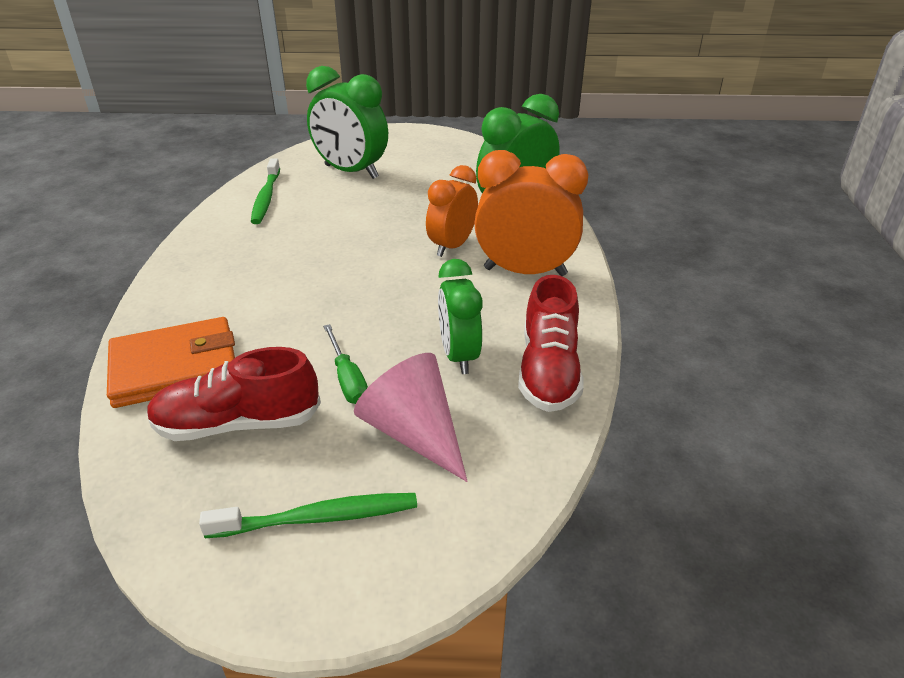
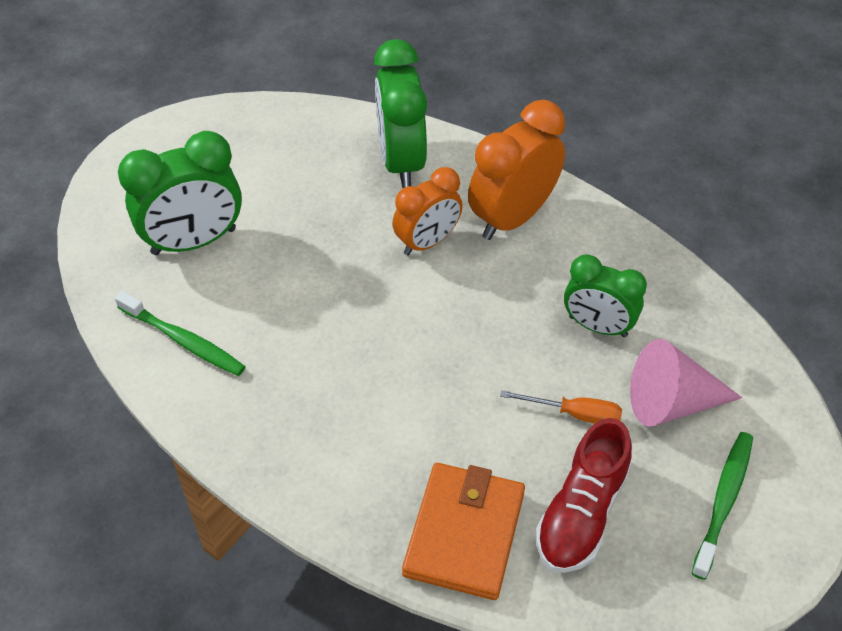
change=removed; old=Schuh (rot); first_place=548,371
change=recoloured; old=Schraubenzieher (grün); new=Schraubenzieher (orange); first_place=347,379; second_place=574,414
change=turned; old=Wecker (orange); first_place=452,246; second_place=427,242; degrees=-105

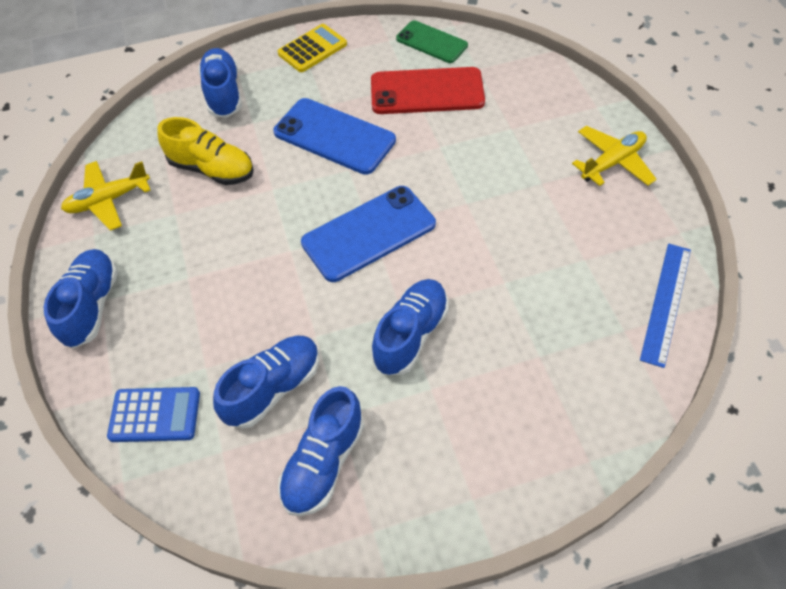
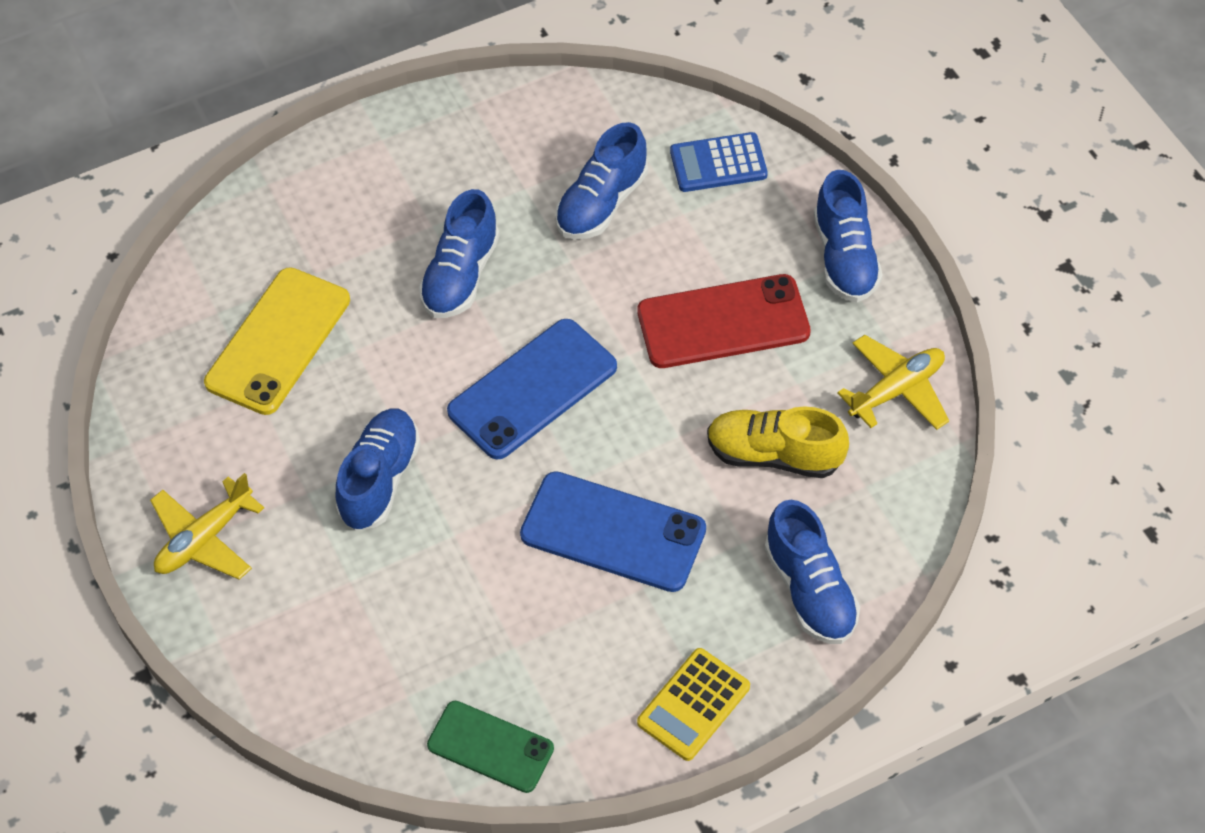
change=removed; old=Lineal (blau); first_place=666,303
change=added; new=Handy (gelb); second_place=278,341
change=moved; old=Schuh (blau); first_place=323,462; second_place=380,480
change=moved; old=Handy (rot); first_place=427,91; second_place=723,322

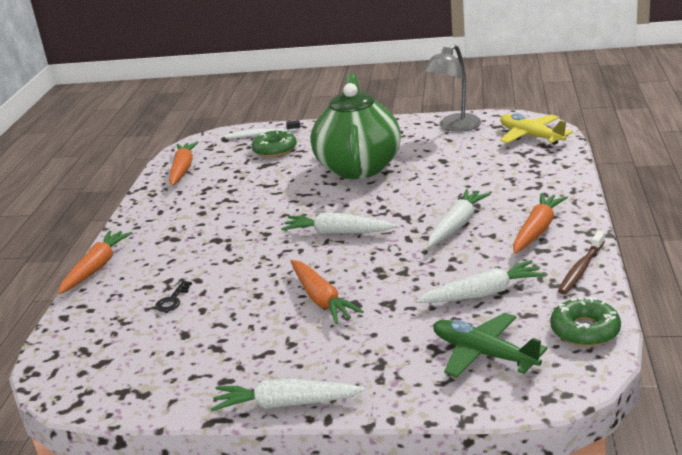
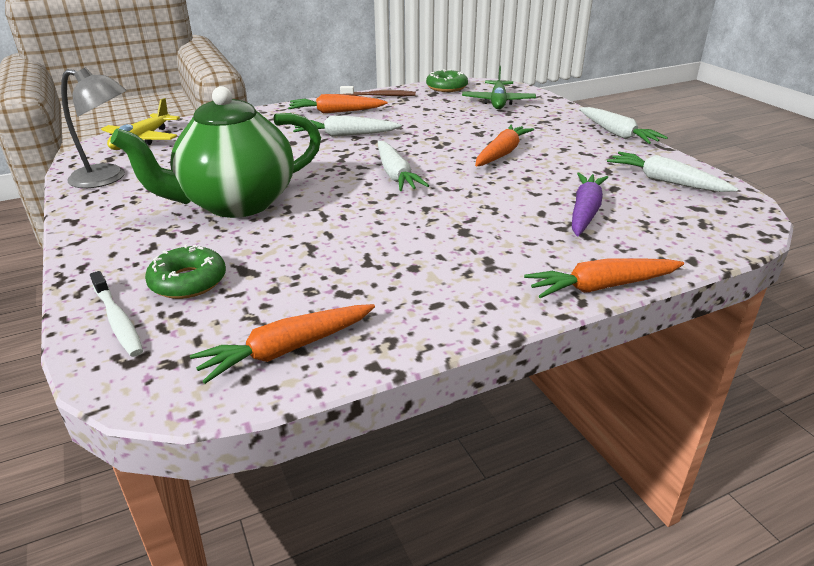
change=moved; old=Karotte (weiß); first_place=483,293; second_place=665,181
change=replaced; old=Schlüssel (schwarz); new=Karotte (lila); first_place=172,300; second_place=585,212

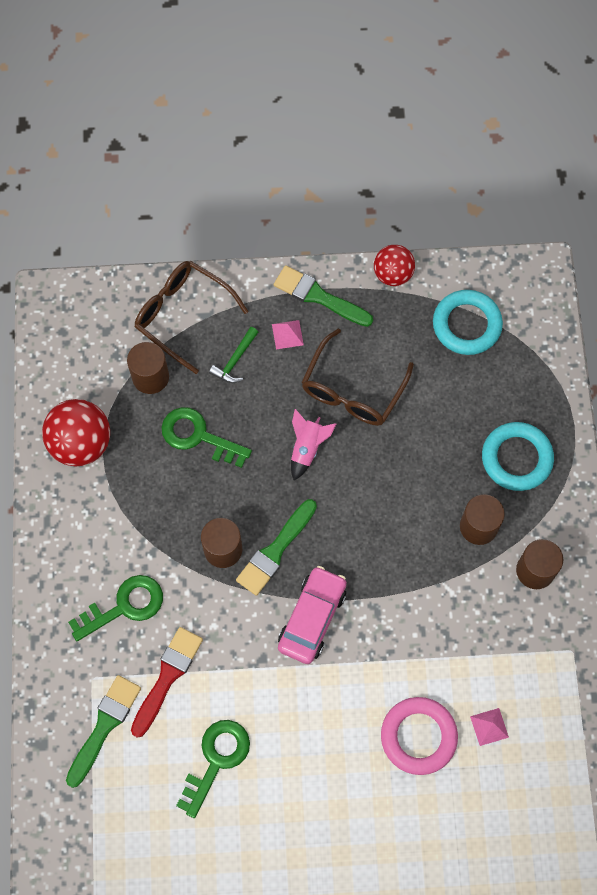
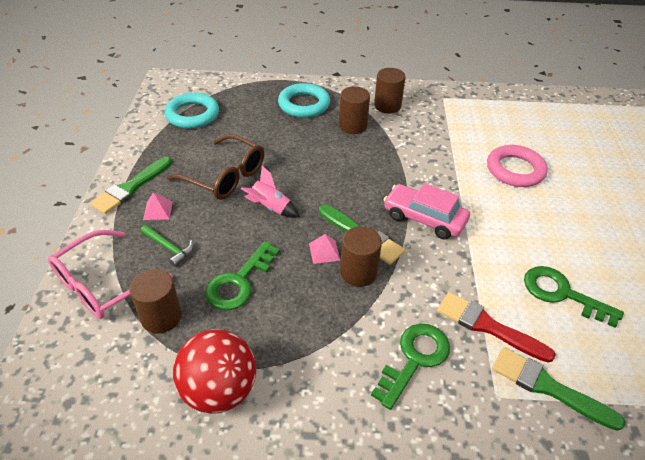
change=removed; old=Ball (rot); first_place=393,274
change=moved; old=Pyramide (rosa); first_place=489,726; second_place=324,251
change=recoloured; old=Brille (braun); new=Brille (rosa); first_place=182,315; second_place=103,284
change=turned; old=Schlüssel (grün); first_place=124,606; second_place=415,359; degrees=60

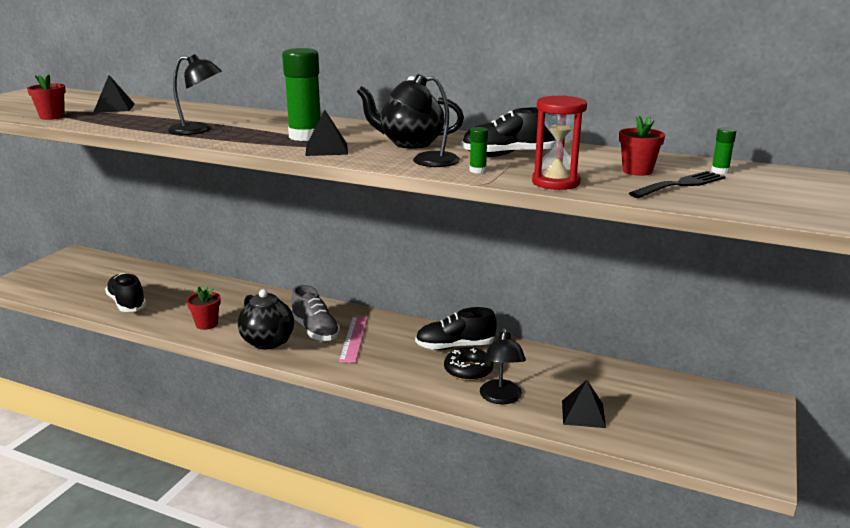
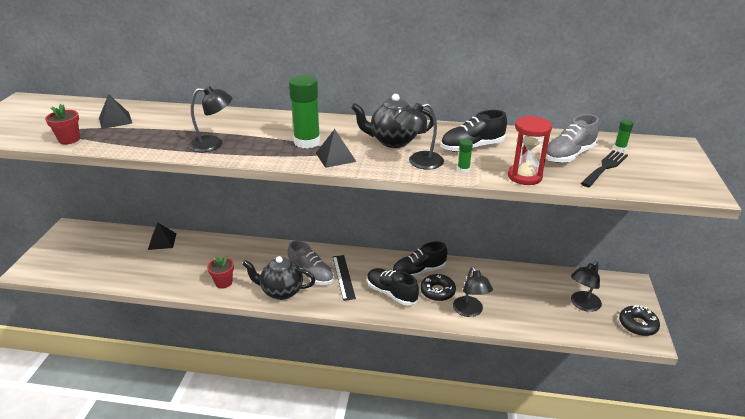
change=added; new=Lampe (schwarz); second_place=582,305
change=added; new=Donut (schwarz); second_place=637,325
change=moved; old=Schuh (schwarz); first_place=127,303; second_place=391,293
change=moved; old=Pyramide (schwarz); first_place=583,414; second_place=162,241
change=replaced; old=Blumentopf (rot); new=Schuh (grau); first_place=637,171; second_place=568,155
change=recoloured; old=Lineal (rosa); new=Lineal (schwarz); first_place=354,338; second_place=343,277
change=turned; old=Teekanne (schwarz); first_place=268,342; second_place=281,291; degrees=150

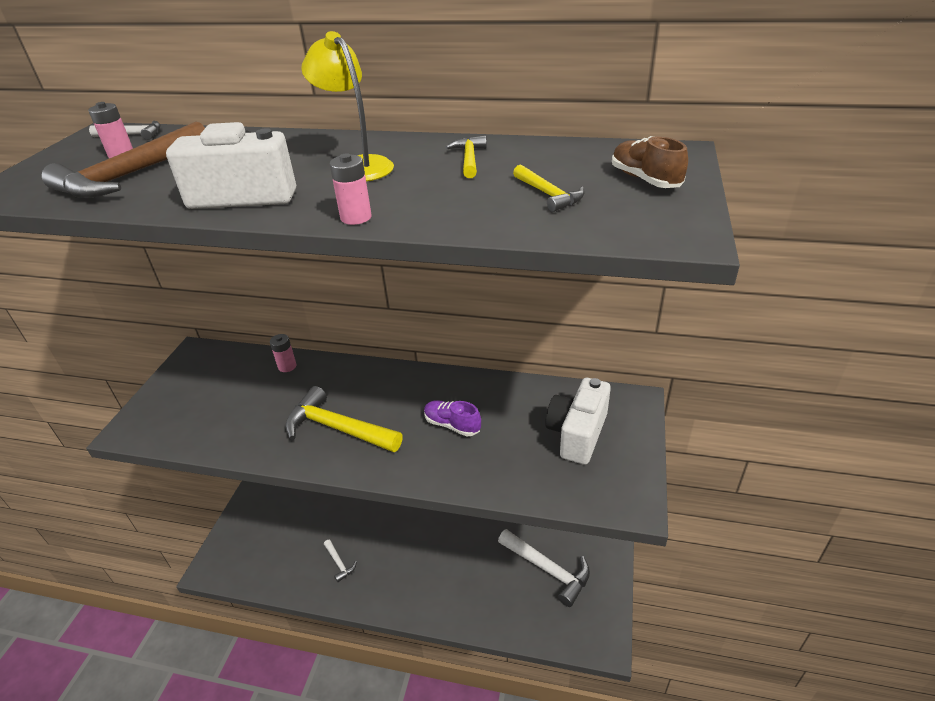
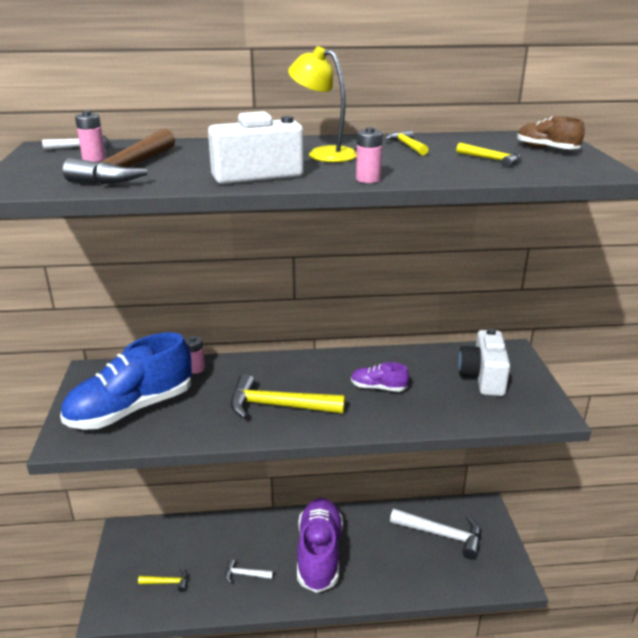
change=added; new=Schuh (blau); second_place=131,409
change=added; new=Hammer (gelb); second_place=167,582
change=added; new=Schuh (lila); second_place=319,554
change=turned; old=Hammer (weiß); first_place=339,563; second_place=245,574; degrees=150

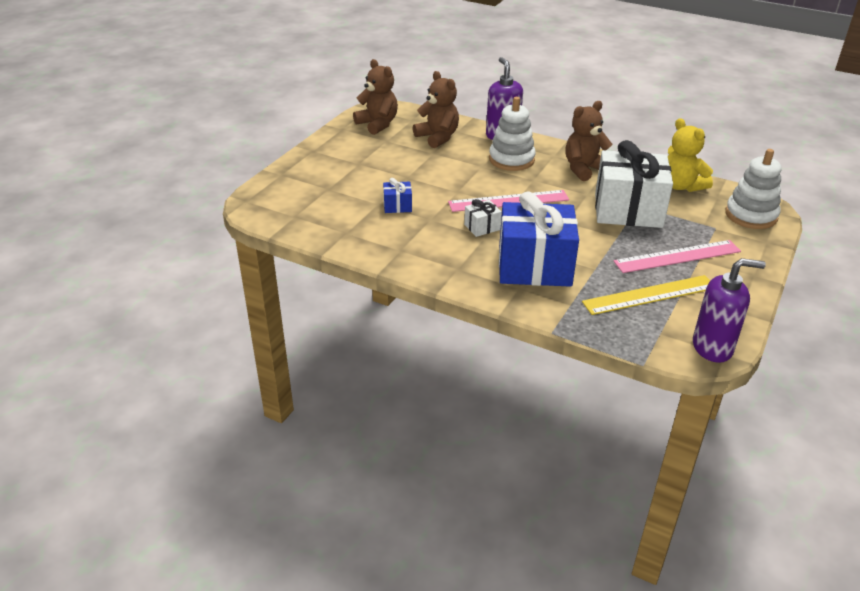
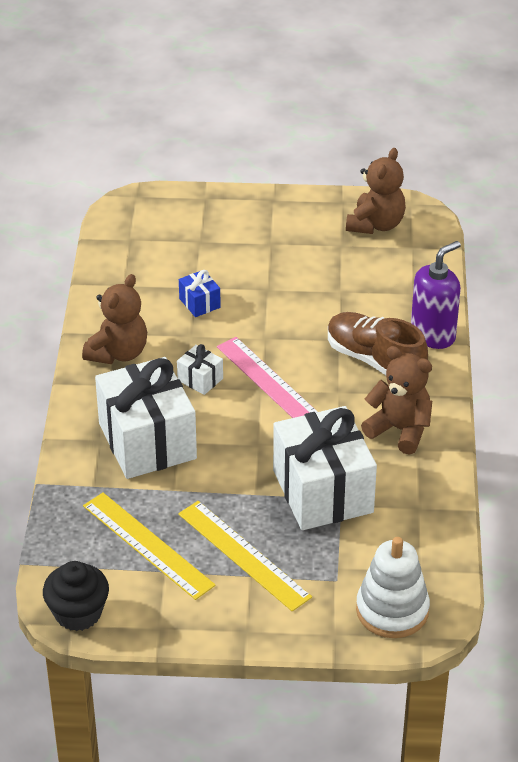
change=removed; old=Teddybär (gelb); first_place=681,186
change=moved; old=Teddybär (braun); first_place=437,137; second_place=118,353
change=replaced; old=Stapelspielzeug (weiß); new=Schuh (braun); first_place=511,159; second_place=375,360
change=replaced; old=Seifenspender (lila); new=Muffin (schwarz); first_place=712,347; second_place=78,613
change=recoloured; old=Geschenk (blau); new=Geschenk (weiß); first_place=534,266; second_place=147,441
change=recoloured; old=Lineal (rosa); new=Lineal (gelb); first_place=677,256; second_place=243,555

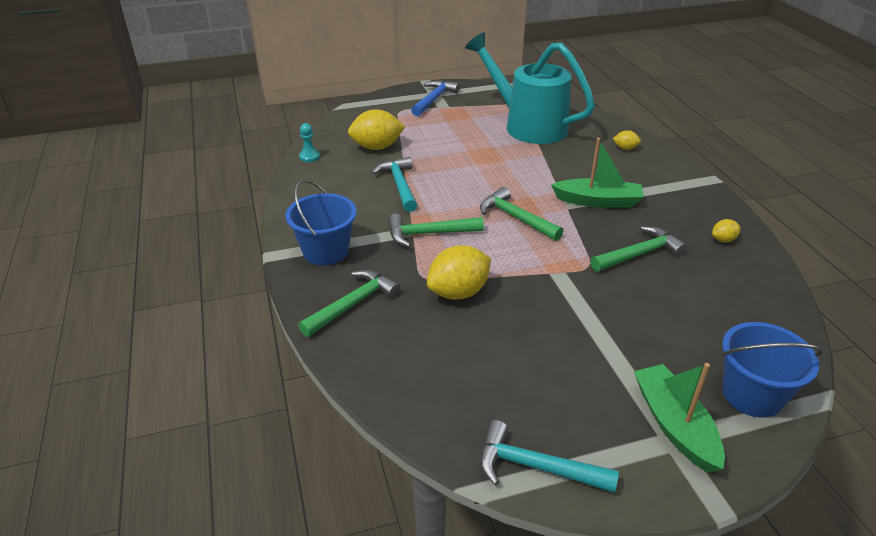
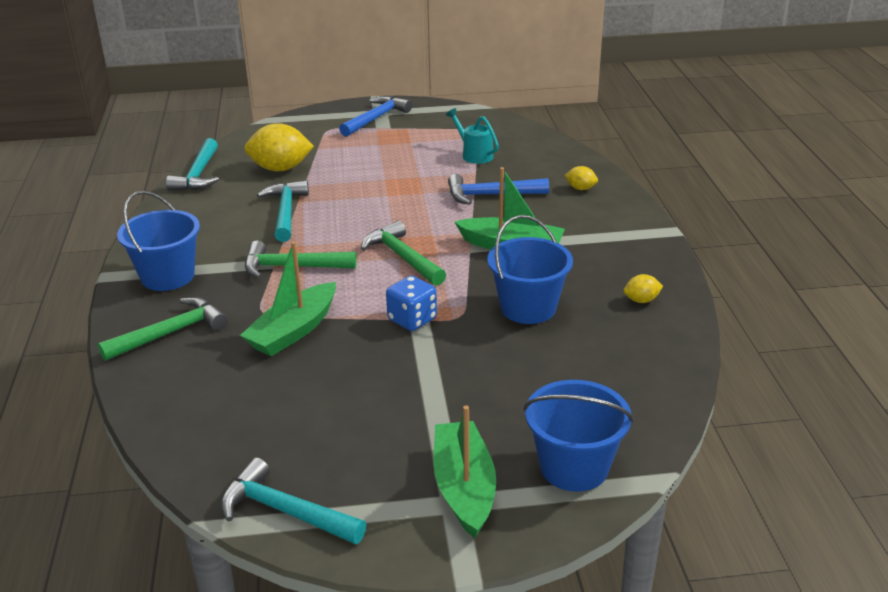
change=added; new=Spielwürfel (blau); second_place=412,319
change=added; new=Hammer (blau); second_place=491,195
change=replaced; old=Bauer (türkis); new=Hammer (türkis); first_place=309,157; second_place=198,174
change=replaced; old=Zitrone (gelb); new=Boot (grün); first_place=458,292; second_place=294,331
change=replaced; old=Hammer (grün); new=Eimer (blau); first_place=639,254; second_place=528,308
change=resized; old=Gießkanne (türkis); first_place=527,125; second_place=474,154; factor=0.41

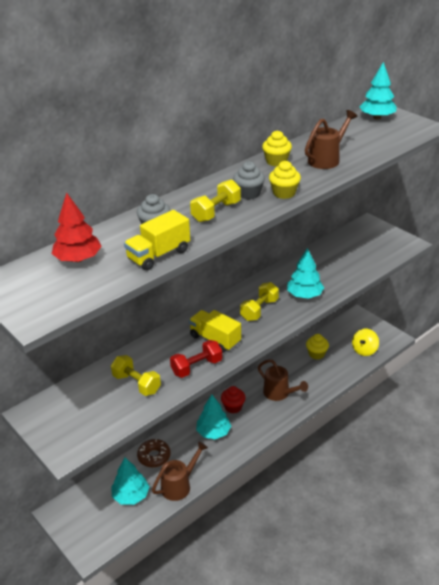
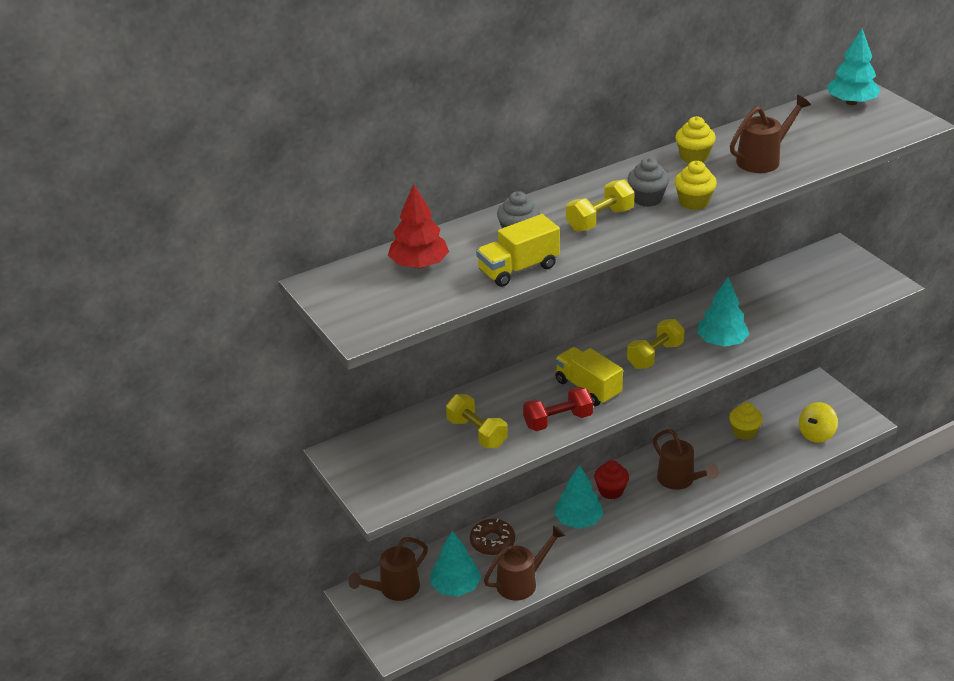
change=added; new=Gießkanne (braun); second_place=394,589

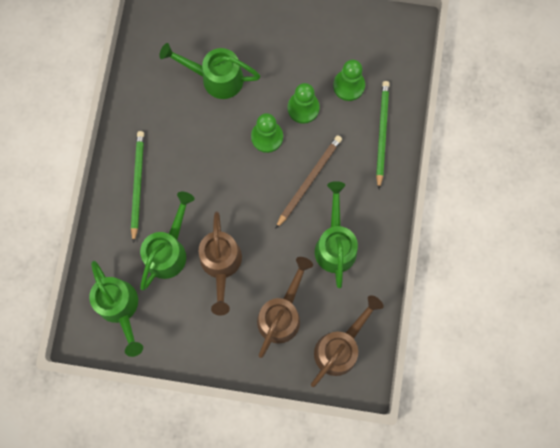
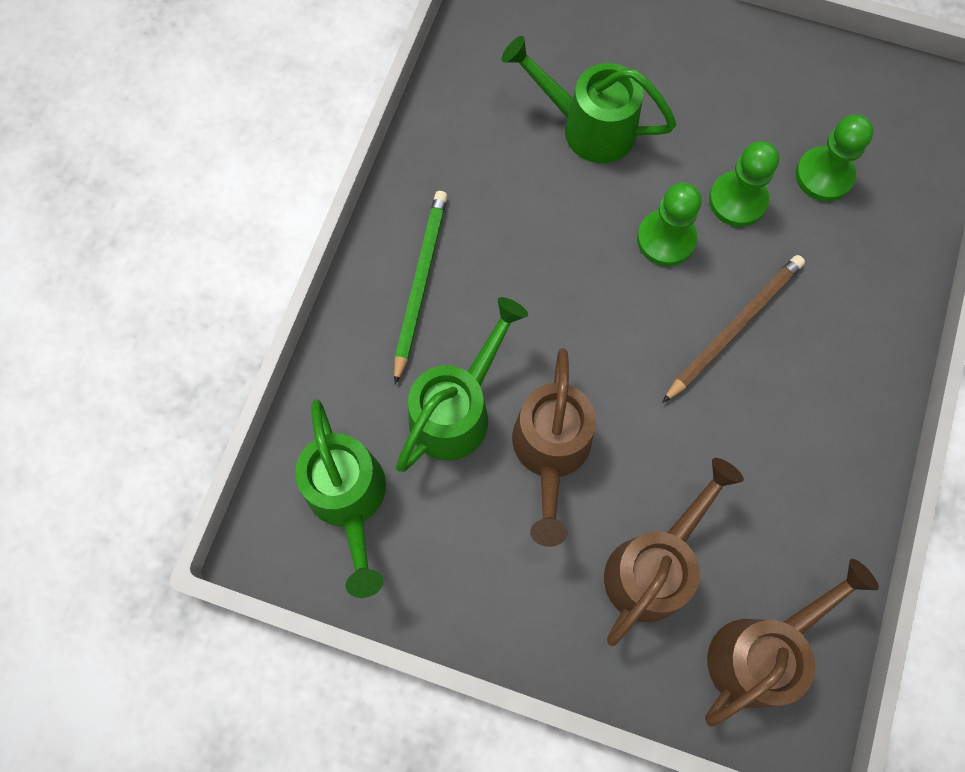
change=removed; old=Gießkanne (grün); first_place=335,244
change=removed; old=Bleistift (grün); first_place=382,133

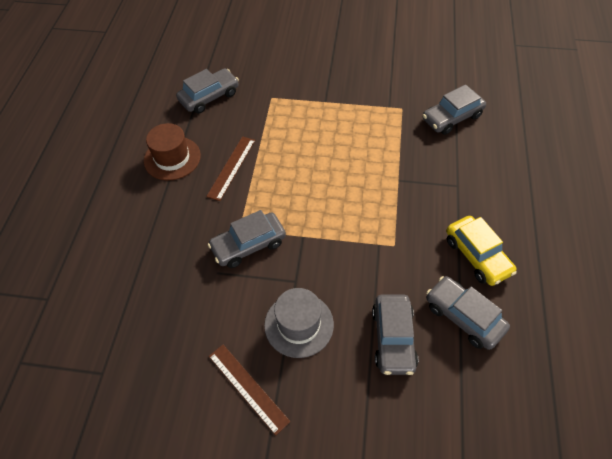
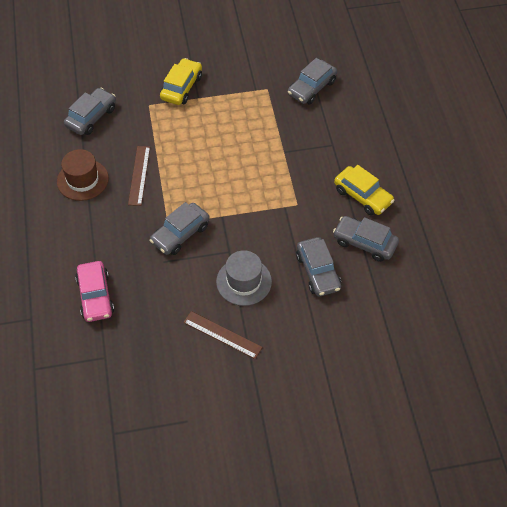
change=added; new=Auto (rosa); second_place=95,296
change=added; new=Auto (gelb); second_place=181,87

